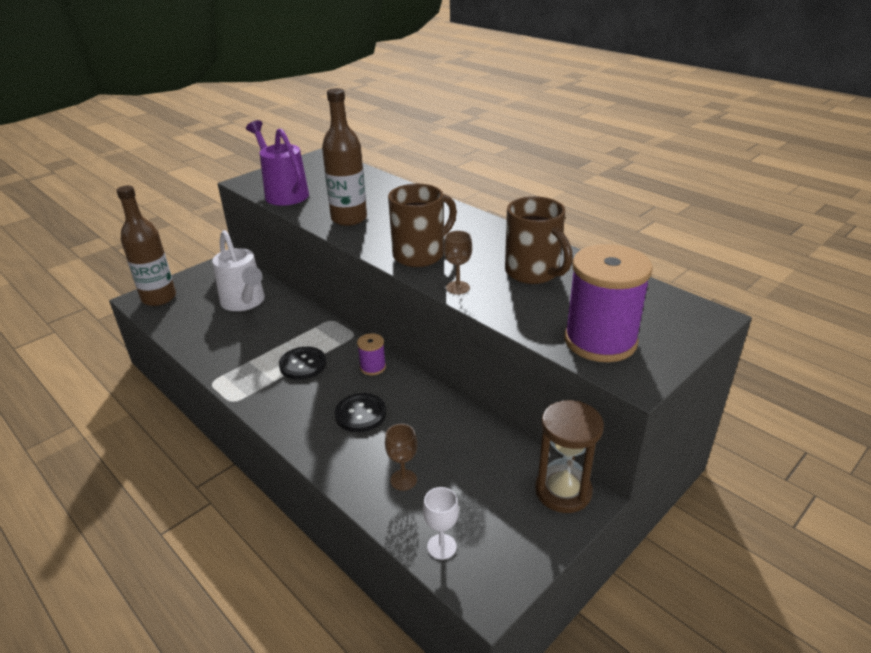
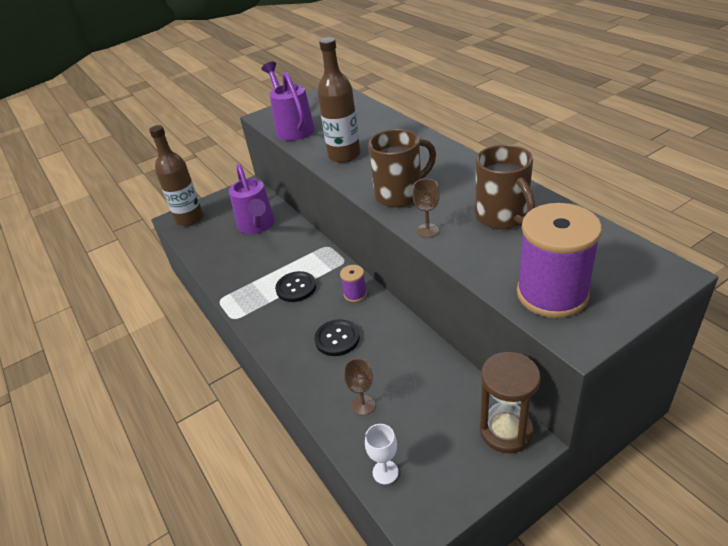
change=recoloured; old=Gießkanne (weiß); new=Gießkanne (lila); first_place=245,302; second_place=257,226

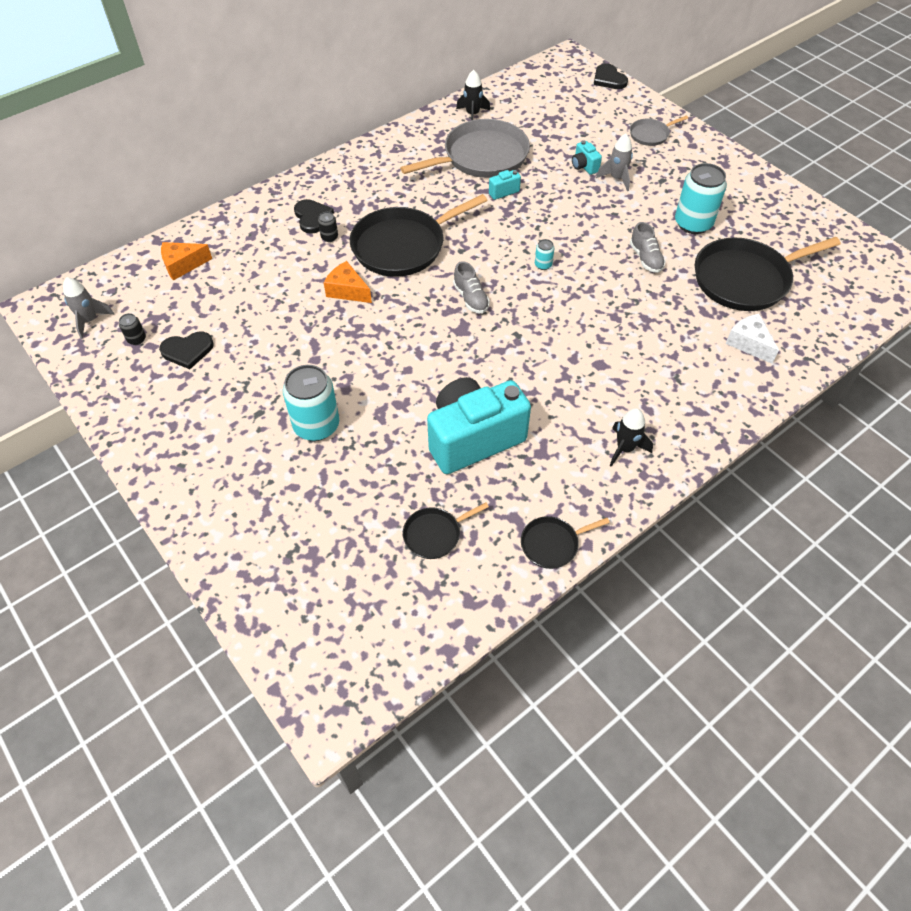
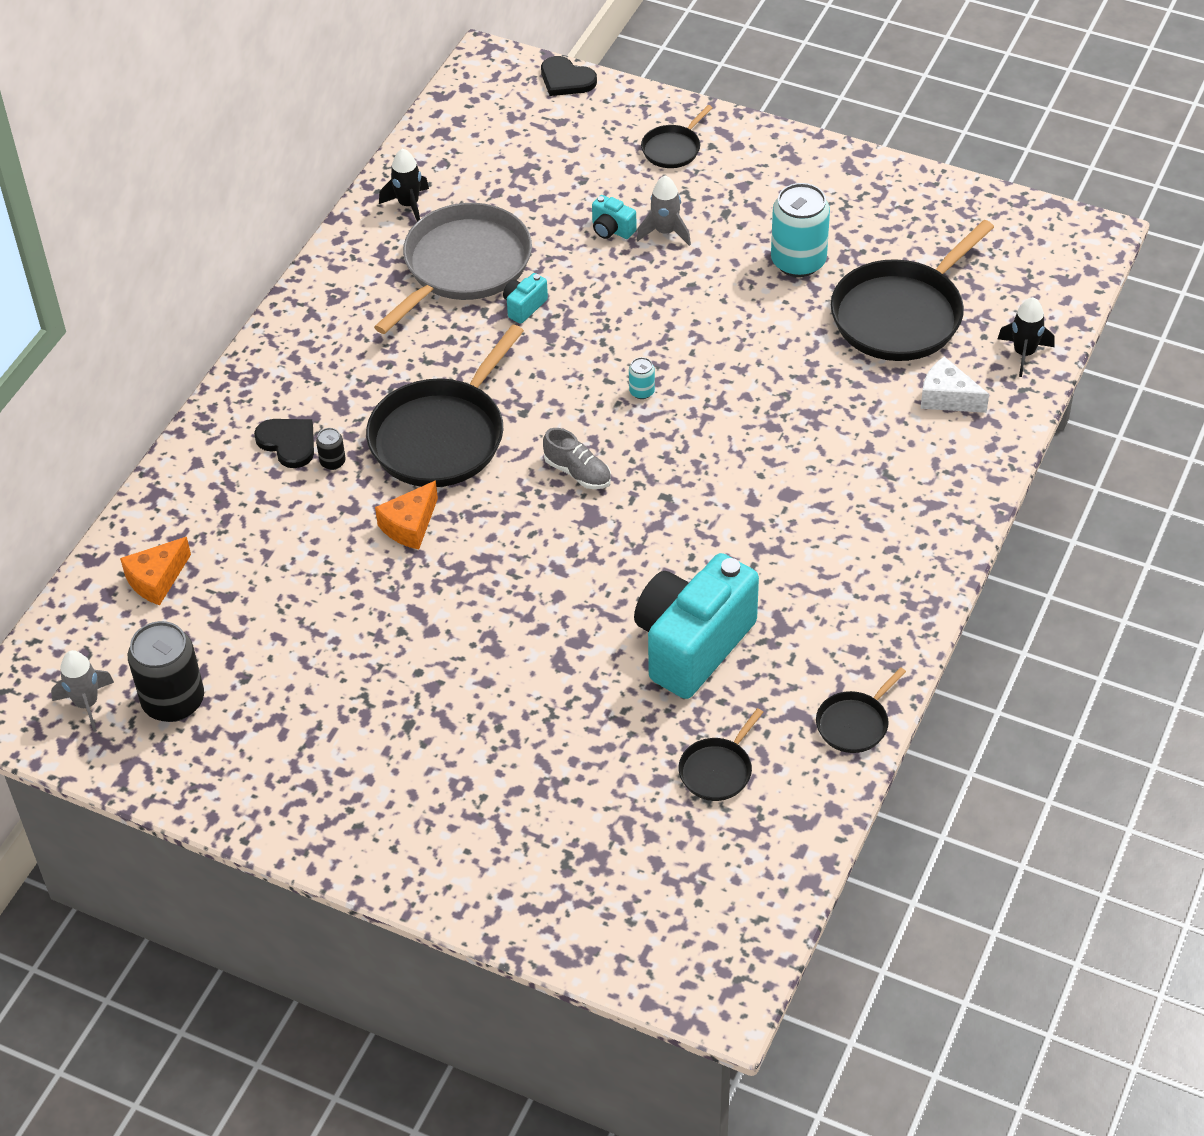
change=removed; old=Herz (schwarz); first_place=187,350
change=removed; old=Dose (türkis); first_place=316,425
change=removed; old=Schuh (grau); first_place=645,258
change=moved; old=Rakete (schwarz); first_place=625,448; second_place=1024,353
change=recoloured; old=Pfanne (grau); new=Pfanne (schwarz); first_place=650,134; second_place=673,149
change=turned; old=Käse (orange); first_place=347,291; second_place=410,525; degrees=-60
change=resized; old=Dose (schwarz); first_place=137,339; second_place=173,701; factor=2.28

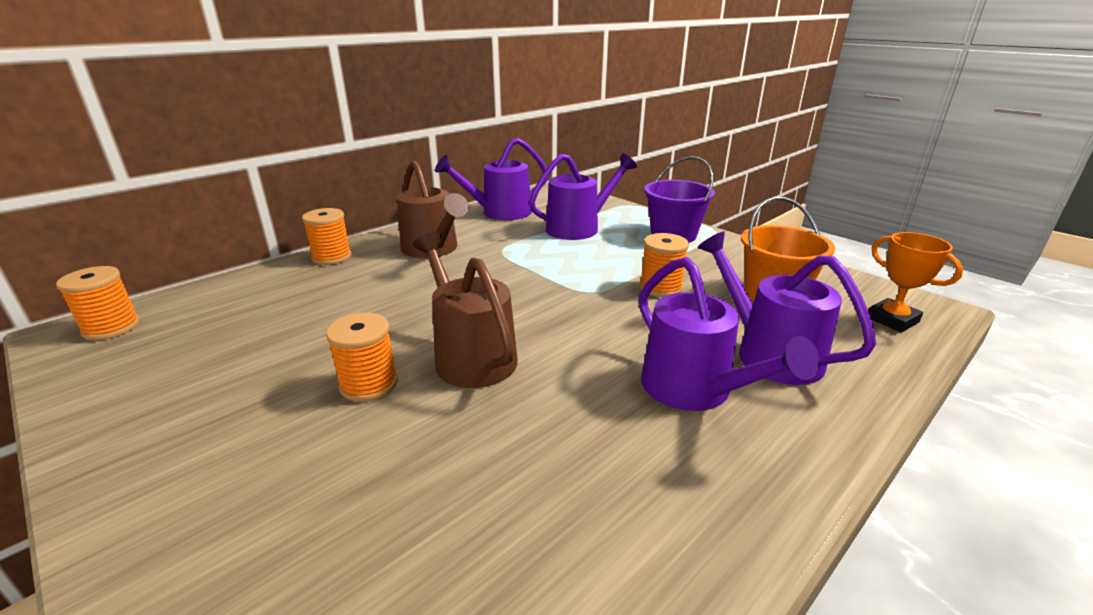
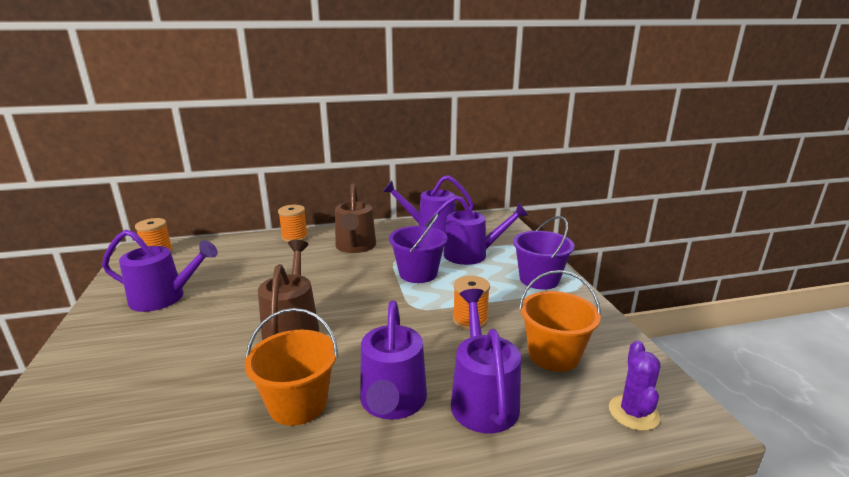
change=removed; old=Garnrolle (orange); first_place=369,384
change=added; new=Gießkanne (lila); second_place=164,298
change=added; new=Eimer (orange); second_place=298,404
change=added; new=Eimer (lila); second_place=418,273
change=replaced; old=Pokal (orange); new=Kaktus (lila); first_place=892,320; second_place=633,413

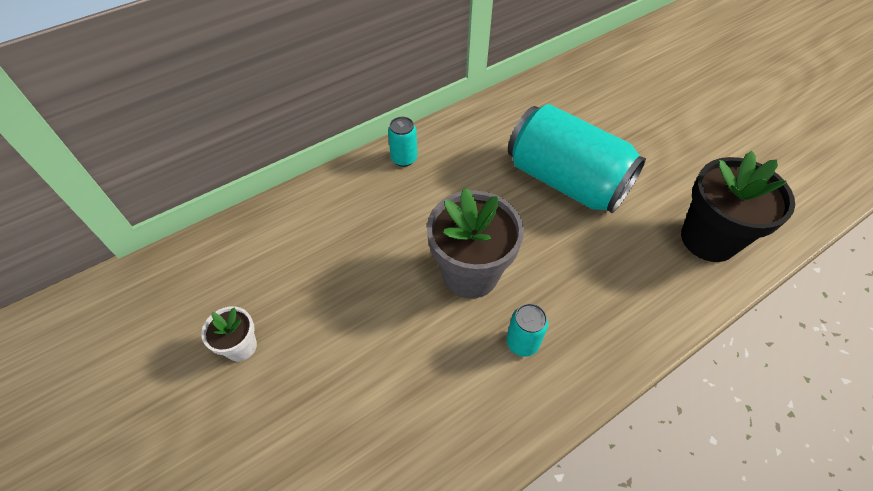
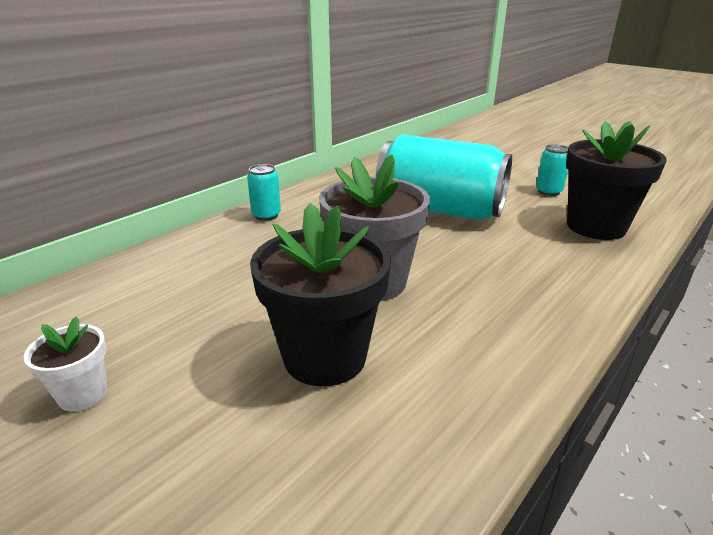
change=added; new=Blumentopf (schwarz); second_place=325,357
change=moved; old=Dose (türkis); first_place=522,342; second_place=548,191

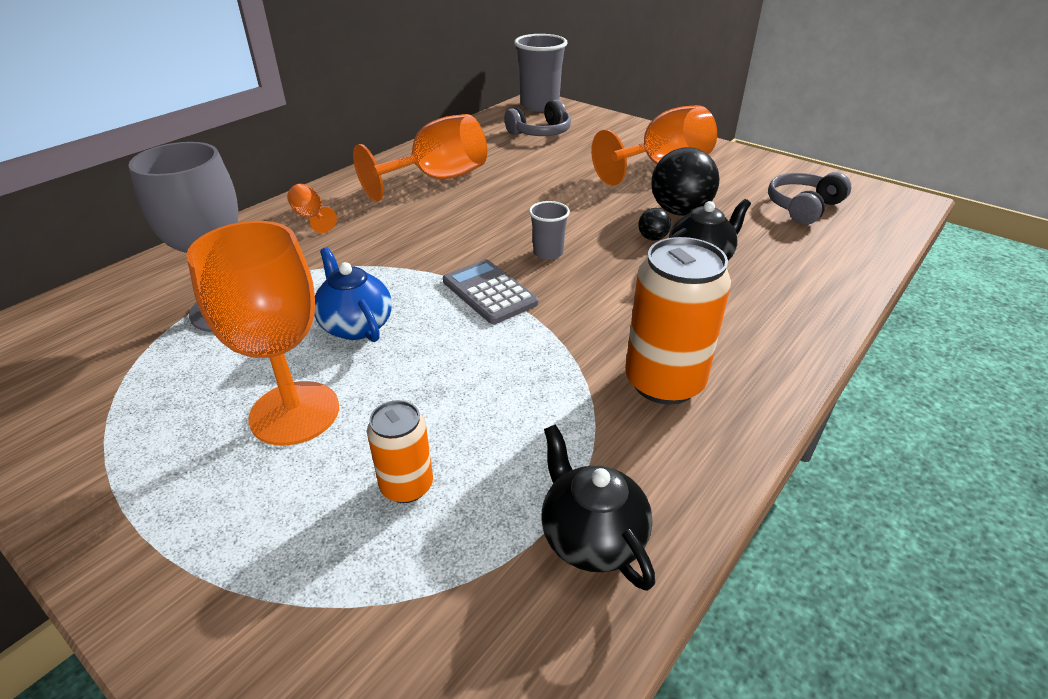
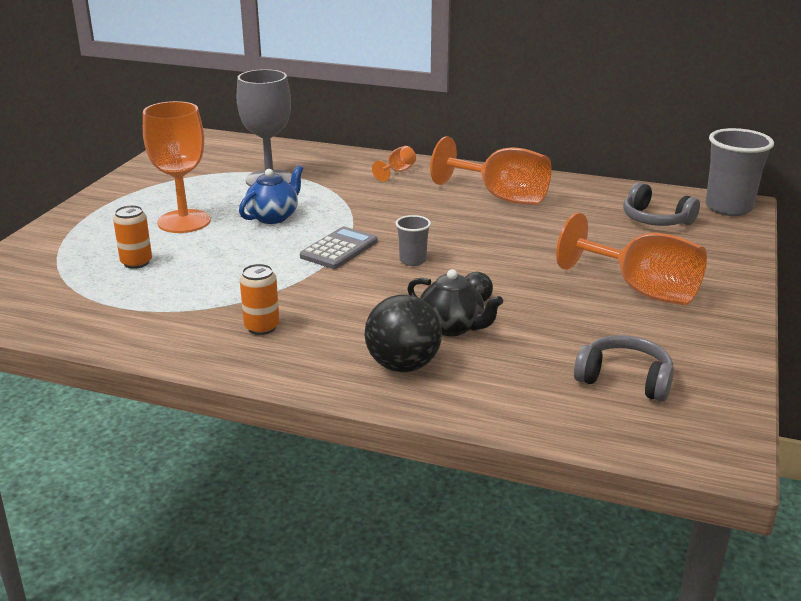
change=removed; old=Teekanne (schwarz); first_place=591,538
change=moved; old=Ball (schwarz); first_place=679,211; second_place=403,365
change=resized; old=Dose (orange); first_place=664,382; second_place=262,327; factor=0.56

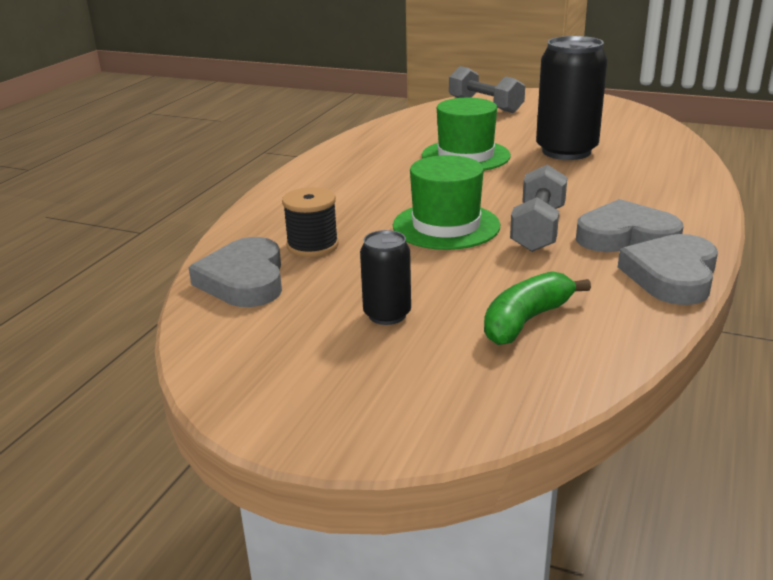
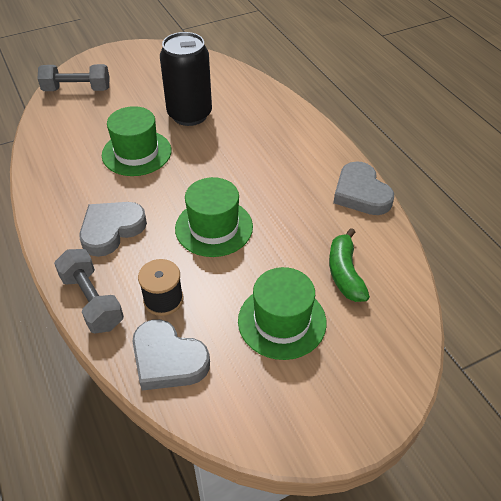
change=moved; old=Hantel (grau); first_place=538,229; second_place=92,301
change=moved; old=Herz (grau); first_place=626,236; second_place=111,230
change=replaced; old=Dose (schwarz); new=Hut (grün); first_place=387,315; second_place=282,321

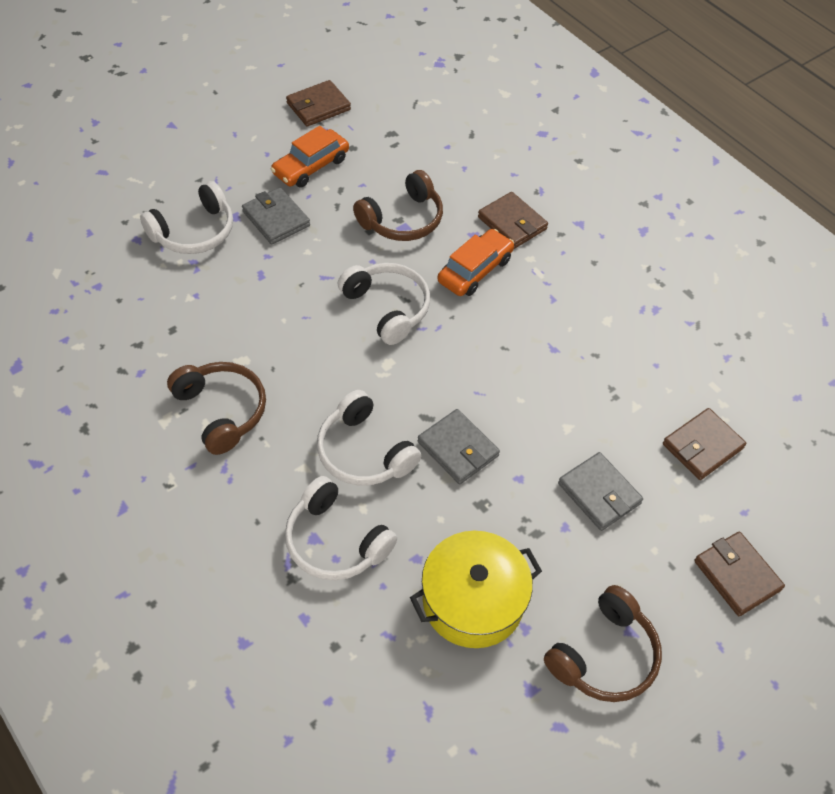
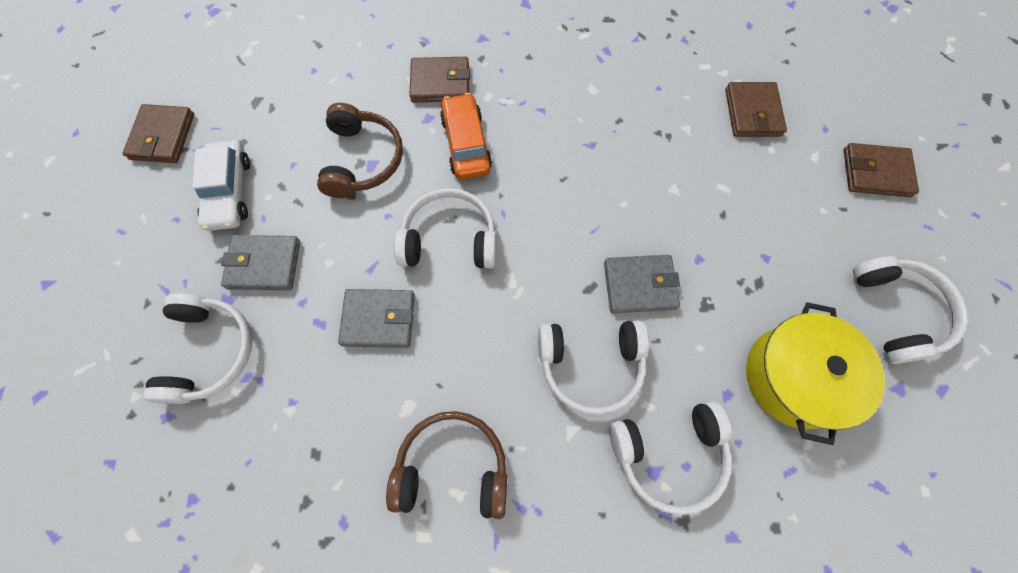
change=moved; old=Geldbörse (grau); first_place=599,493; second_place=379,319
change=recoloured; old=Auto (orange); new=Auto (weiß); first_place=311,166; second_place=229,192
change=recoloured; old=Kopfhörer (braun); new=Kopfhörer (weiß); first_place=604,655; second_place=896,312

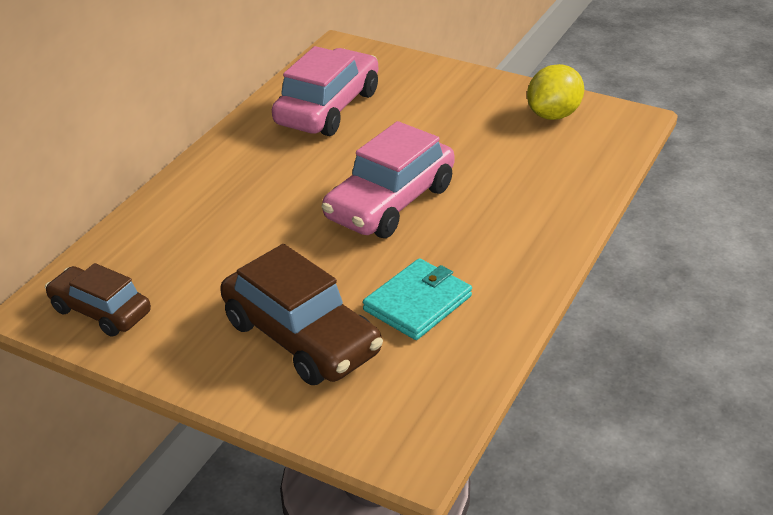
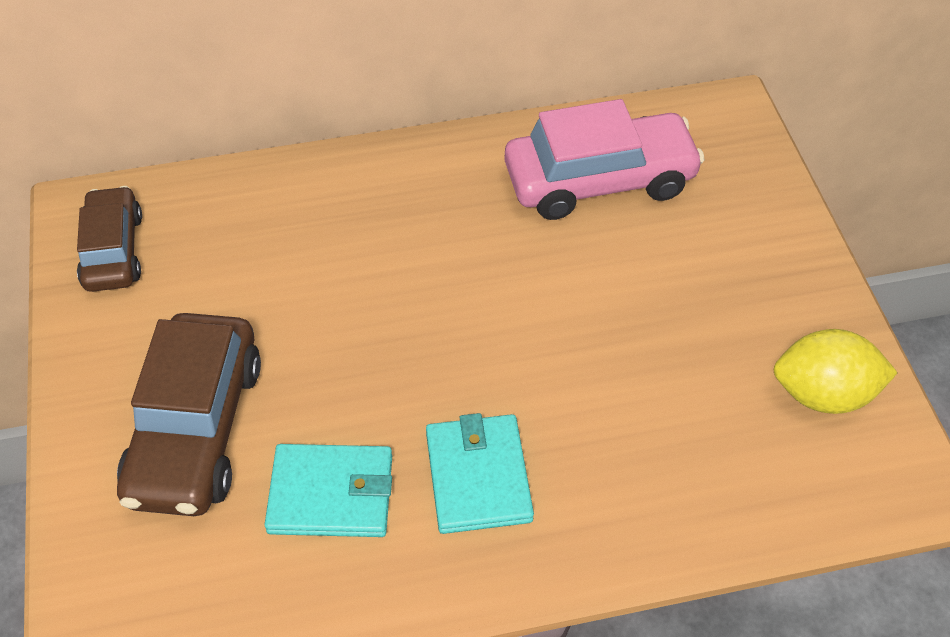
change=removed; old=Auto (rosa); first_place=390,202
change=added; new=Geldbörse (türkis); second_place=478,476

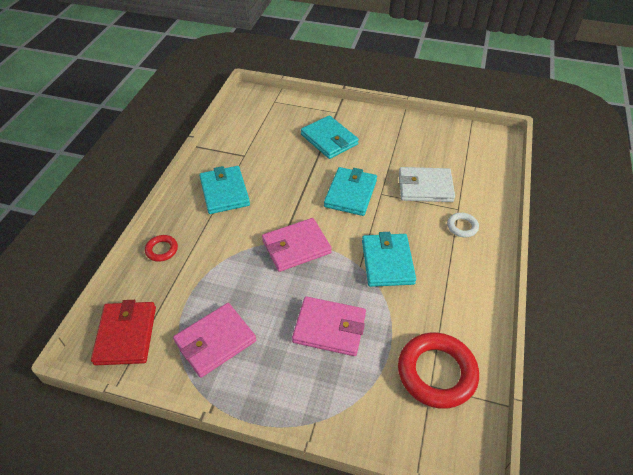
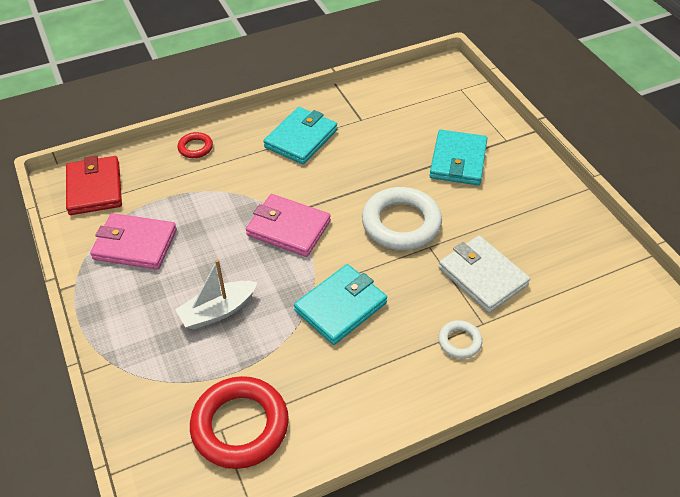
change=replaced; old=Geldbörse (rosa); new=Boot (weiß); first_place=329,328; second_place=218,311
change=replaced; old=Geldbörse (türkis); new=Ring (weiß); first_place=350,193; second_place=401,223
change=turned; old=Geldbörse (rot); first_place=126,335; second_place=94,188; degrees=-60

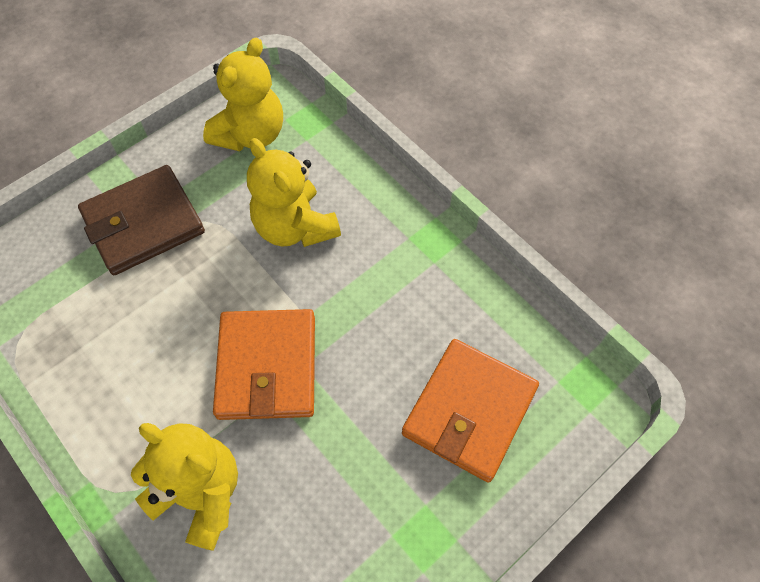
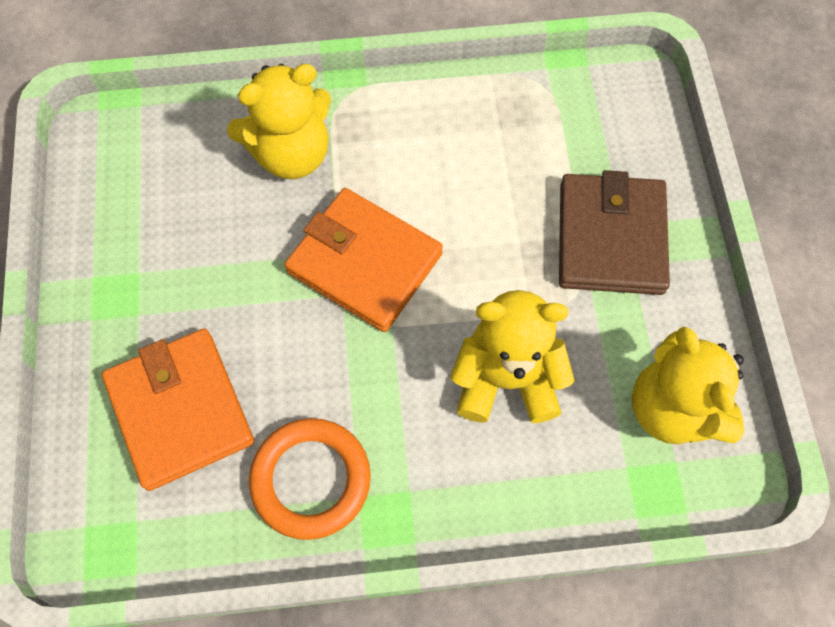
change=added; new=Ring (orange); second_place=311,479

